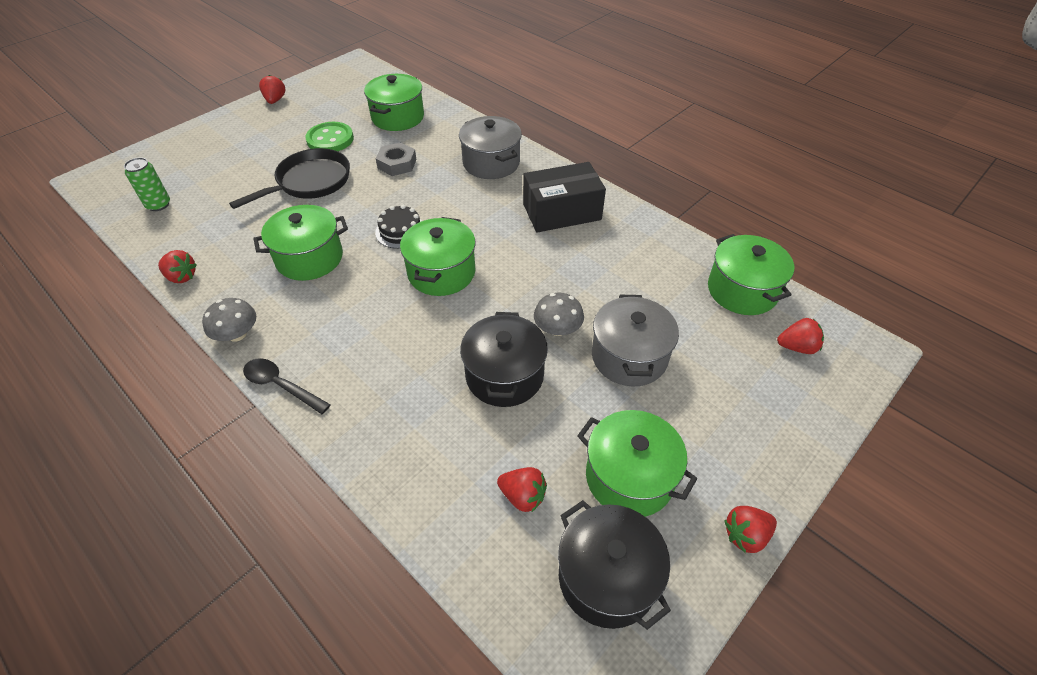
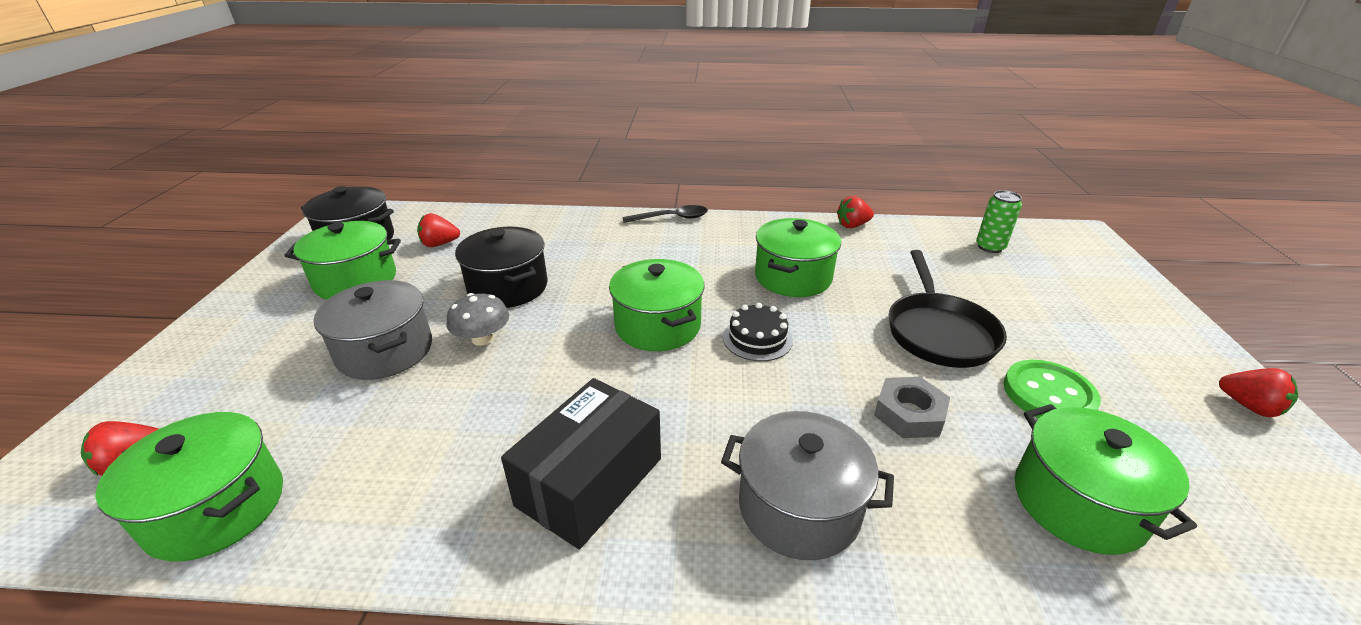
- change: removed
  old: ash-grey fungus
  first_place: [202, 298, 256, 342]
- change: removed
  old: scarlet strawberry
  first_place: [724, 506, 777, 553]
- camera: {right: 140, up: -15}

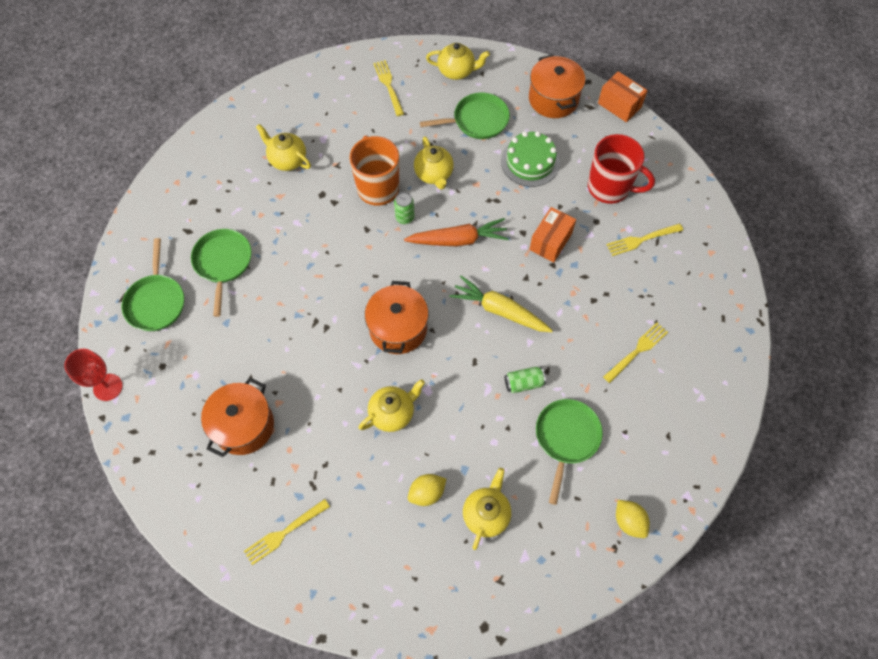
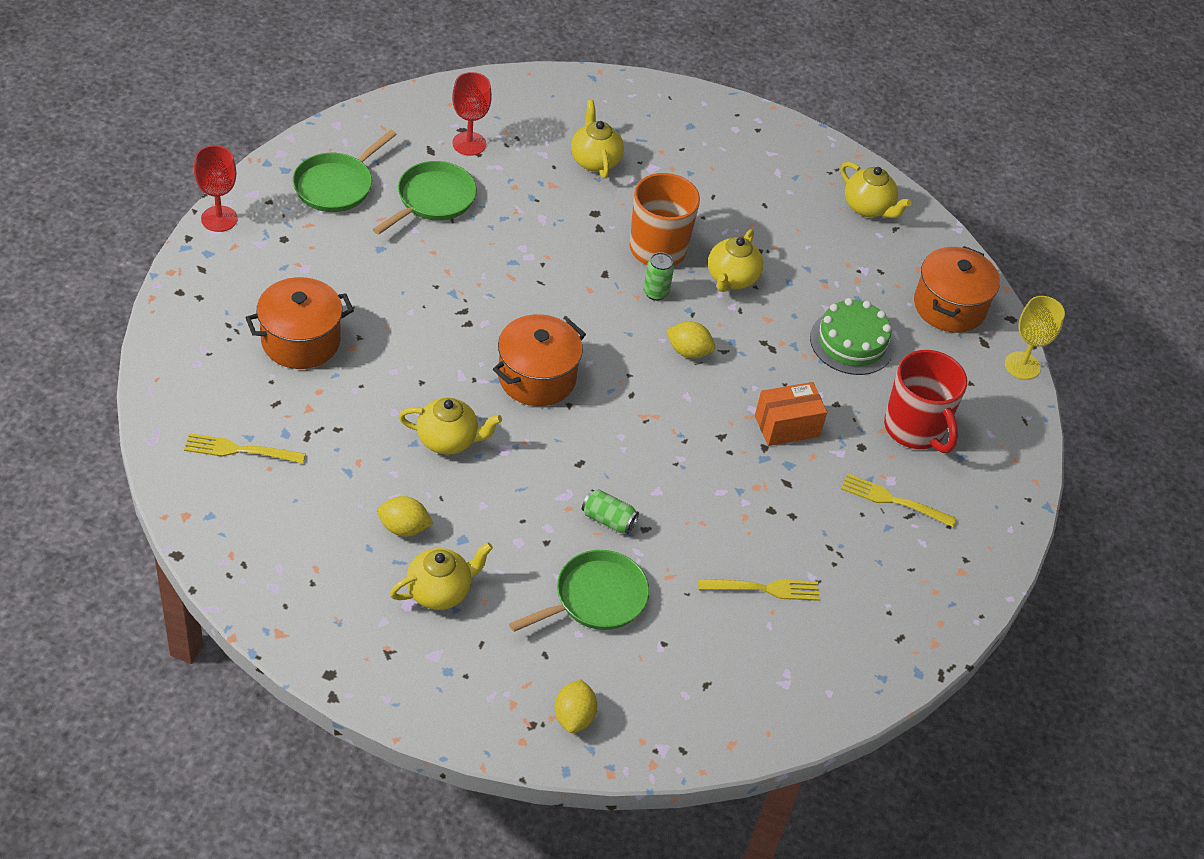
- change: removed
  old: bright yellow fork
  first_place: [373, 60, 404, 116]
- change: replaced
  old: orange-coloured toy carrot
  new: bright yellow citrus fruit
  first_place: [404, 218, 509, 246]
  second_place: [666, 321, 715, 358]
- change: removed
  old: leaf-green frying pan
  first_place: [420, 93, 510, 139]
- change: removed
  old: bright yellow toy carrot
  first_place: [449, 276, 553, 332]
- change: replaced
  old: orange-coloured package
  new: bright yellow goblet
  first_place: [598, 71, 648, 122]
  second_place: [1005, 296, 1065, 380]
- change: added
  new: scarlet goblet
  second_place: [452, 72, 492, 156]
- camera: {right: 35, up: -15}

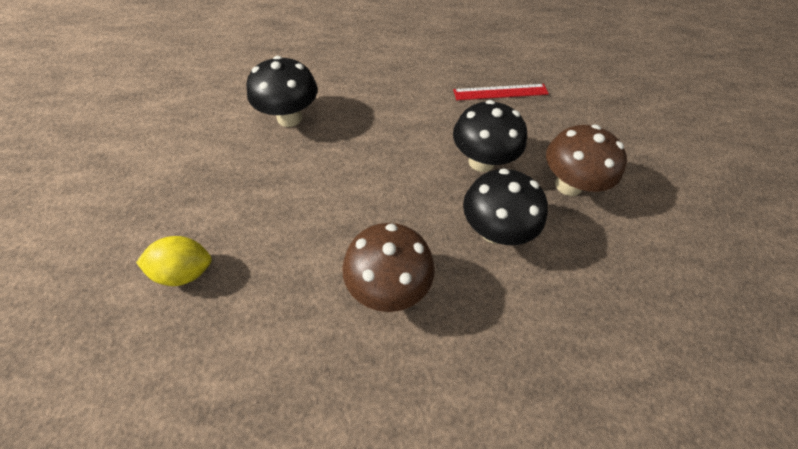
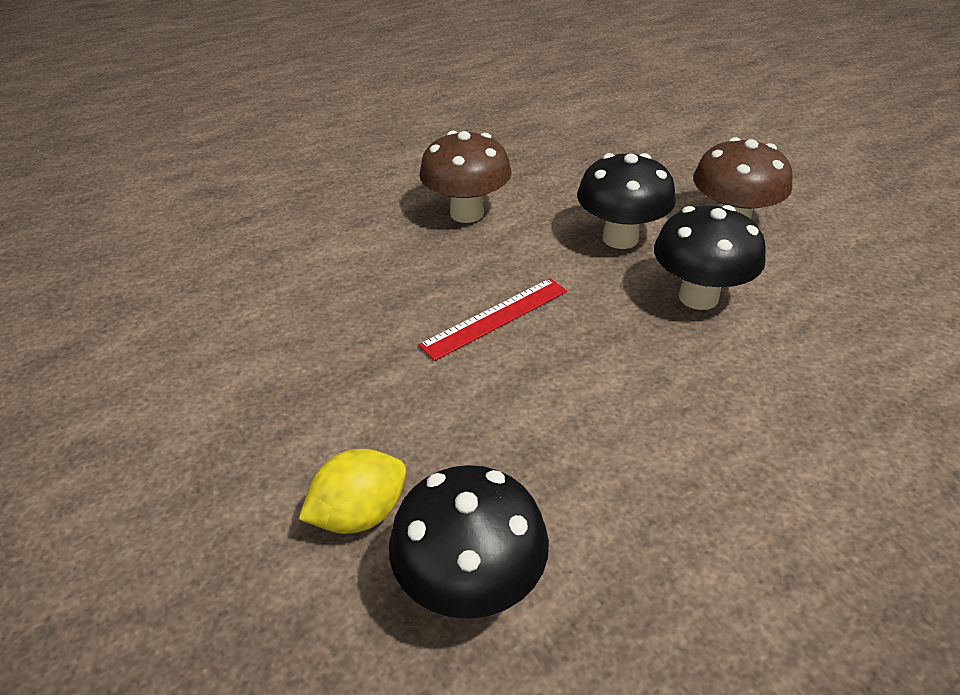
- change: moved
  old: jet-black fungus
  first_place: [246, 56, 318, 127]
  second_place: [389, 465, 549, 619]
- change: moved
  old: russet fungus
  first_place: [342, 223, 435, 312]
  second_place: [419, 130, 511, 223]
- change: moved
  old: scarlet measuring stick
  first_place: [453, 84, 549, 100]
  second_place: [419, 278, 567, 361]
- camera: {right: -25, up: -15}

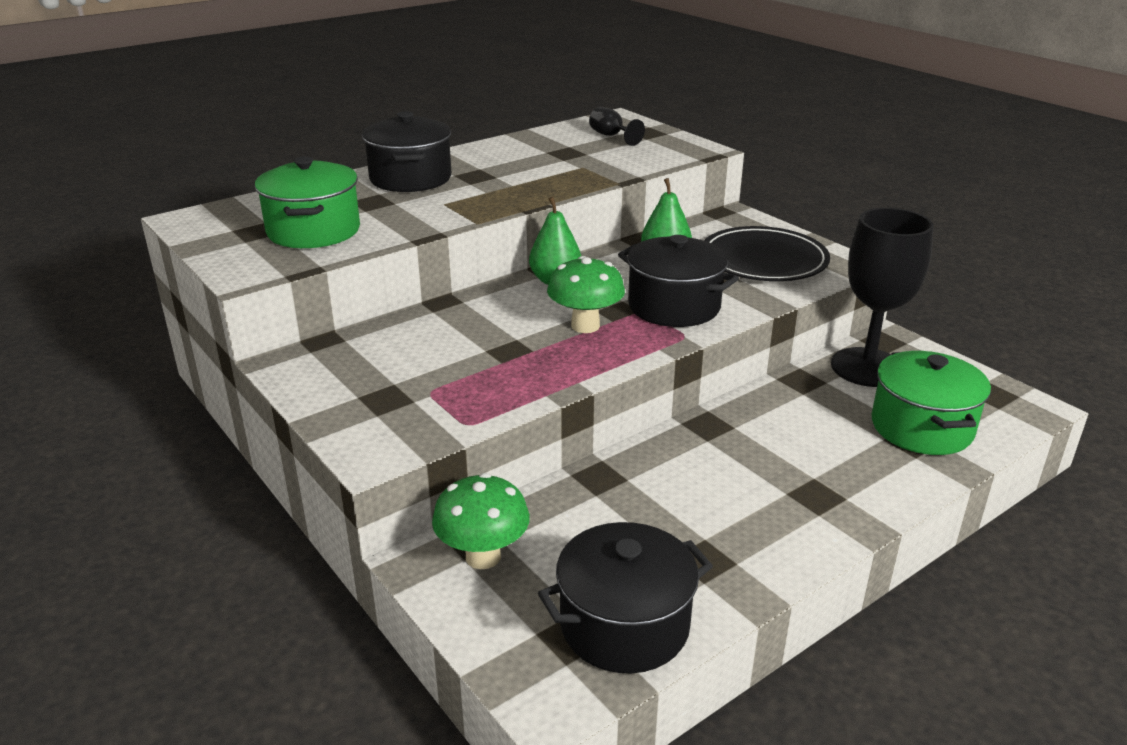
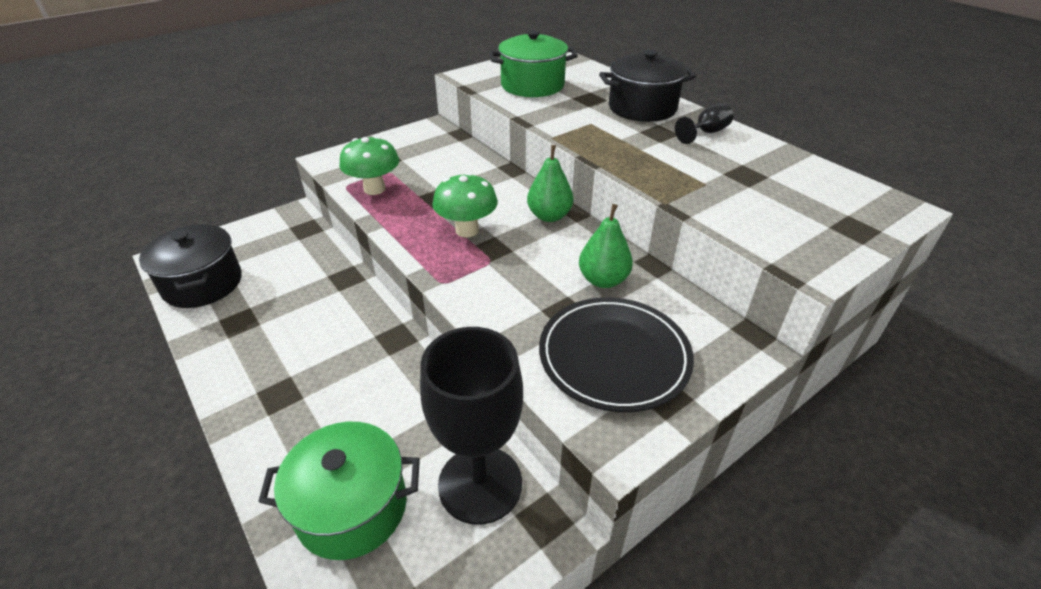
- change: moved
  old: leaf-green fungus
  first_place: [432, 473, 530, 569]
  second_place: [340, 136, 399, 195]
- change: moved
  old: jet-black goblet
  first_place: [589, 107, 645, 146]
  second_place: [675, 103, 733, 144]
- change: removed
  old: jet-black stockpot
  first_place: [618, 235, 739, 327]
- camera: {right: 90, up: 10}

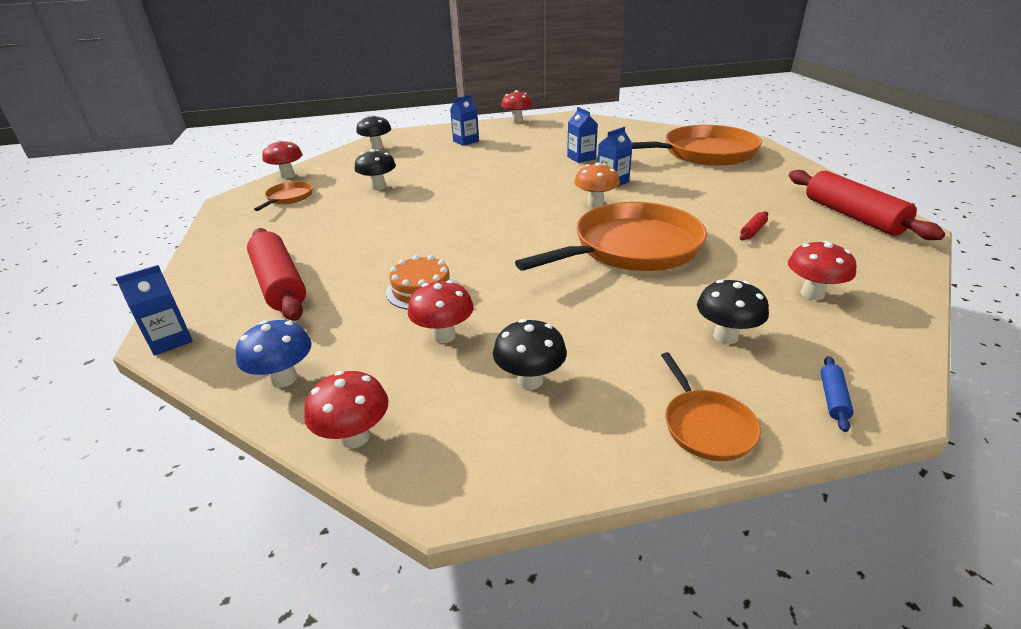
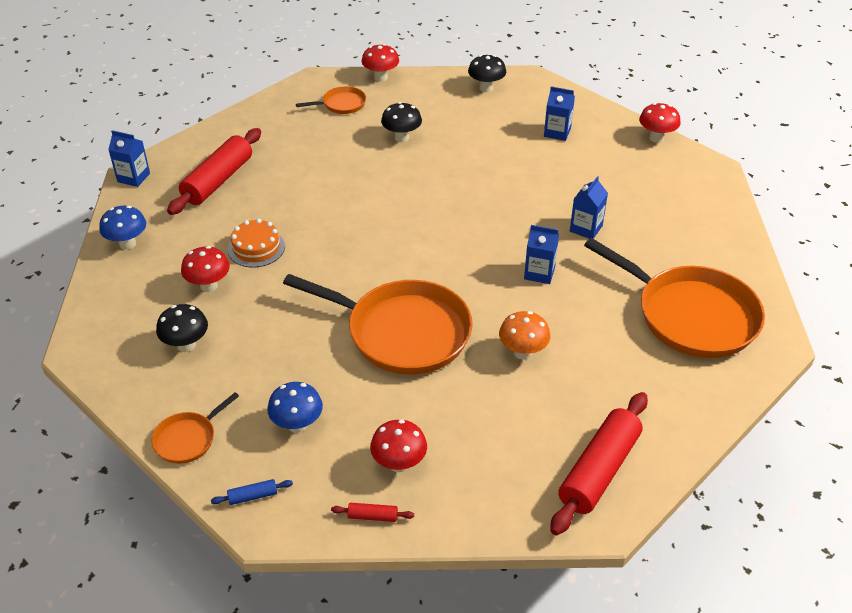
- change: removed
  old: scarlet fungus
  first_place: [304, 371, 388, 449]
- change: moved
  old: orange-coloured fungus
  first_place: [574, 162, 620, 207]
  second_place: [499, 311, 551, 360]
- change: recoloured
  old: jet-black fungus
  new: cobalt fungus
  first_place: [697, 280, 769, 344]
  second_place: [267, 382, 323, 433]
- change: moved
  old: scarlet pastry roller
  first_place: [740, 211, 768, 240]
  second_place: [331, 503, 414, 522]
- camera: {right: 55, up: 10}

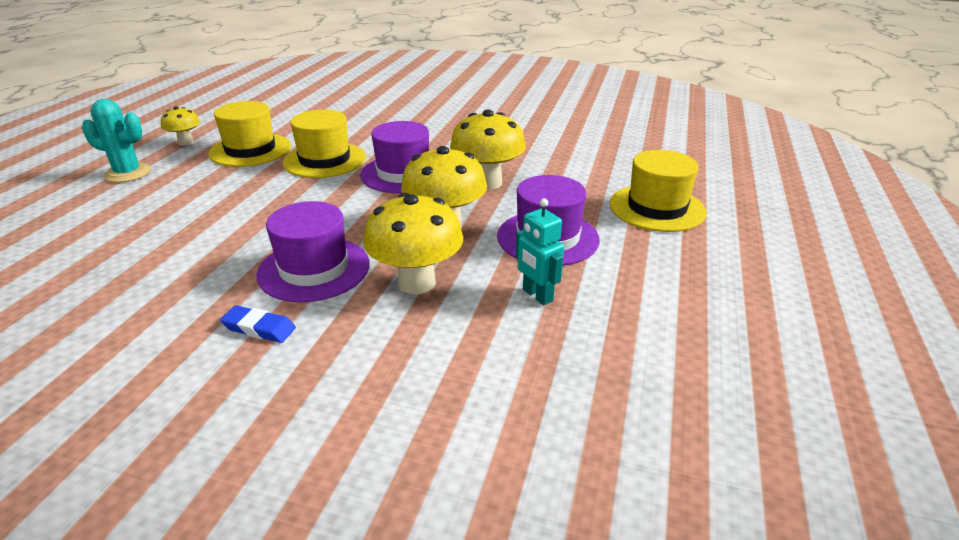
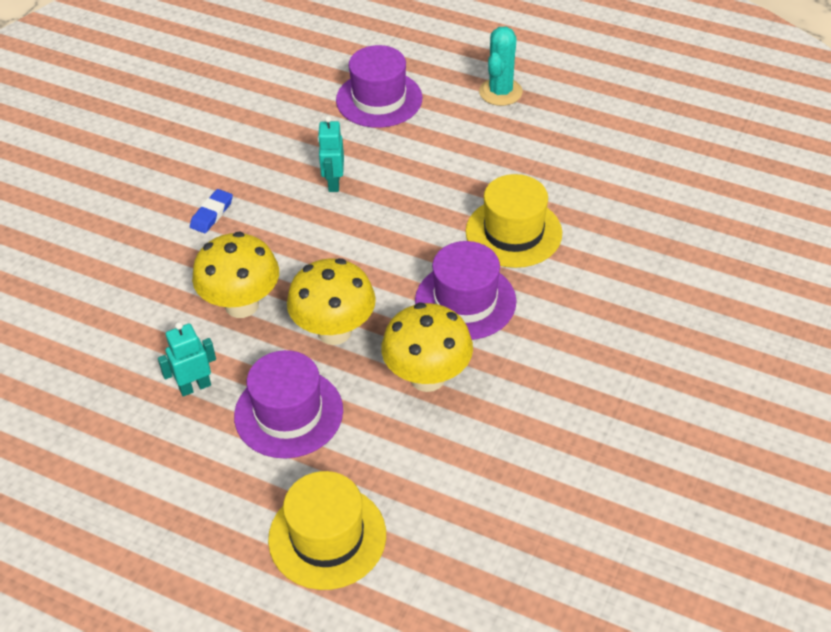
- change: removed
  old: bright yellow fungus
  first_place: [161, 106, 200, 145]
- change: removed
  old: bright yellow hat
  first_place: [208, 101, 291, 167]
- change: moved
  old: royal purple hat
  first_place: [257, 201, 370, 302]
  second_place: [336, 45, 423, 128]
- change: added
  new: turquoise toy robot
  second_place: [318, 116, 344, 192]
- camera: {right: 100, up: 15}

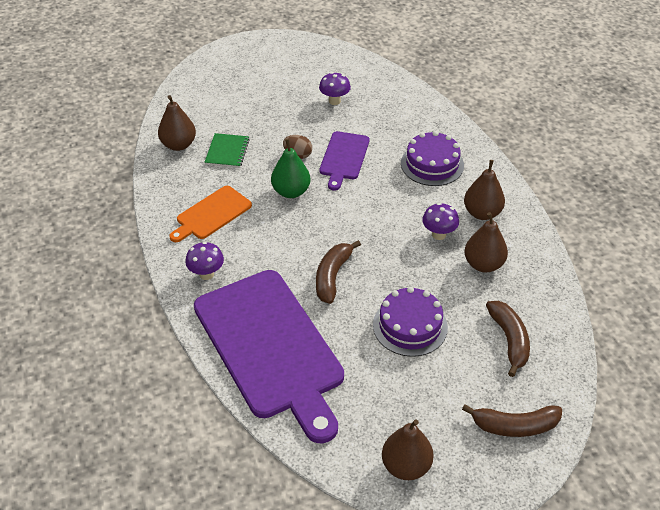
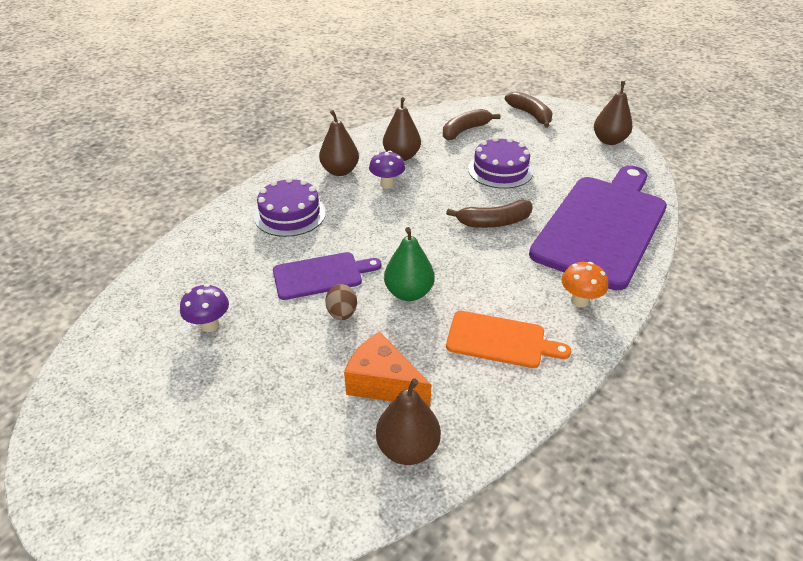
- change: recoloured
  old: royal purple fungus
  new: orange-coloured fungus
  first_place: [185, 242, 224, 280]
  second_place: [562, 262, 608, 307]
- change: replaced
  old: leaf-green notepad
  new: orange-coloured piece of cheese
  first_place: [204, 133, 250, 168]
  second_place: [344, 332, 431, 407]
- camera: {right: -120, up: -5}

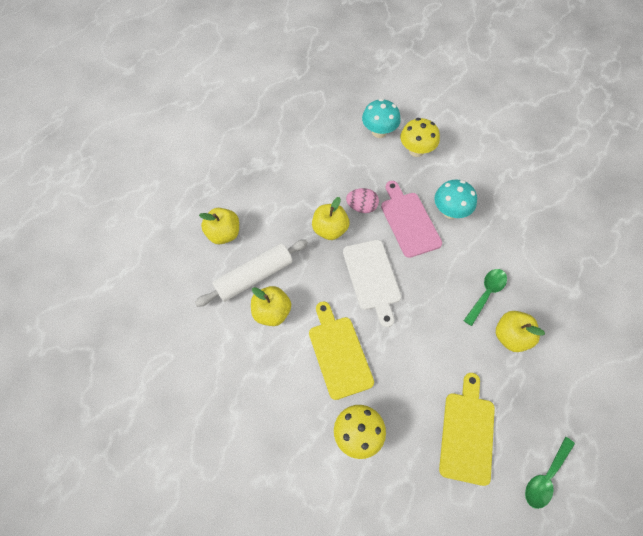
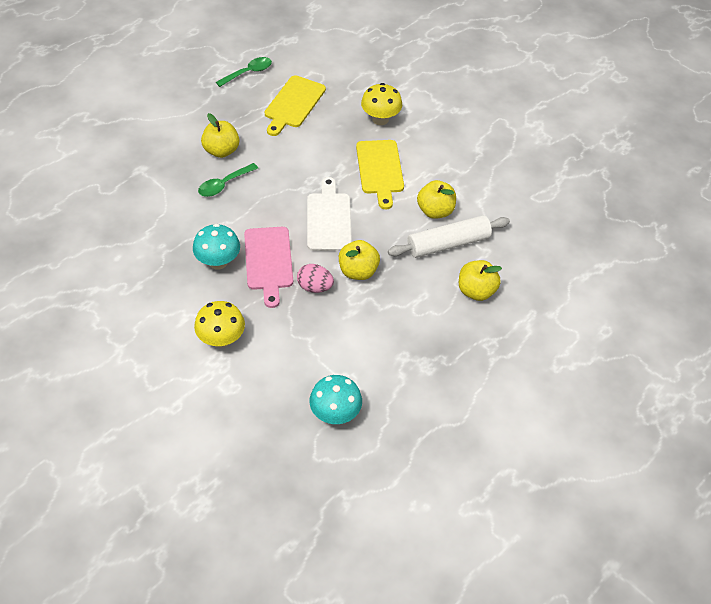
- change: moved
  old: turquoise fungus
  first_place: [362, 99, 401, 138]
  second_place: [310, 375, 362, 424]
- camera: {right: -170, up: -10}

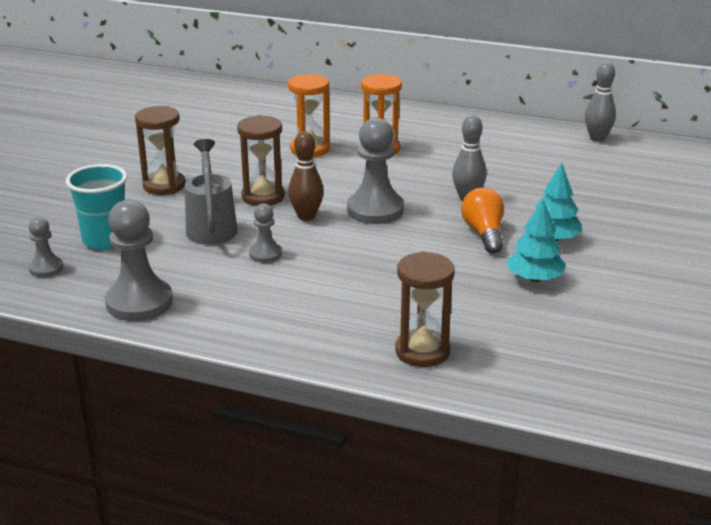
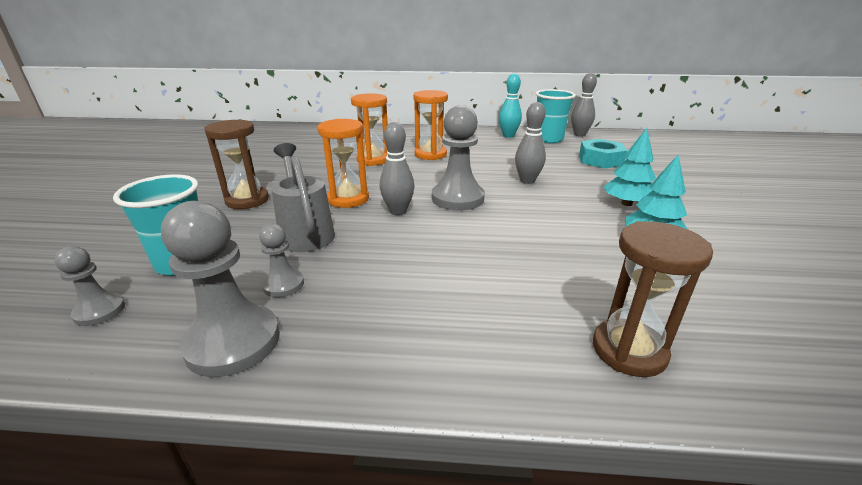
- change: recoloured
  old: russet sand timer
  new: orange-coloured sand timer
  first_place: [237, 115, 285, 206]
  second_place: [318, 119, 369, 208]
- change: moved
  old: ash-grey pawn
  first_place: [249, 203, 282, 263]
  second_place: [259, 224, 304, 297]
- change: recoloured
  old: russet skittle
  new: ash-grey skittle
  first_place: [288, 132, 324, 221]
  second_place: [380, 122, 415, 215]
- change: removed
  old: orange-coloured light bulb
  first_place: [461, 187, 504, 254]
- change: added
  new: turquoise skittle
  second_place: [499, 73, 522, 138]
- change: added
  new: turquoise cup
  second_place: [536, 89, 576, 143]
- change: added
  new: turquoise nut
  second_place: [579, 139, 627, 169]
- camera: {right: -15, up: 0}

